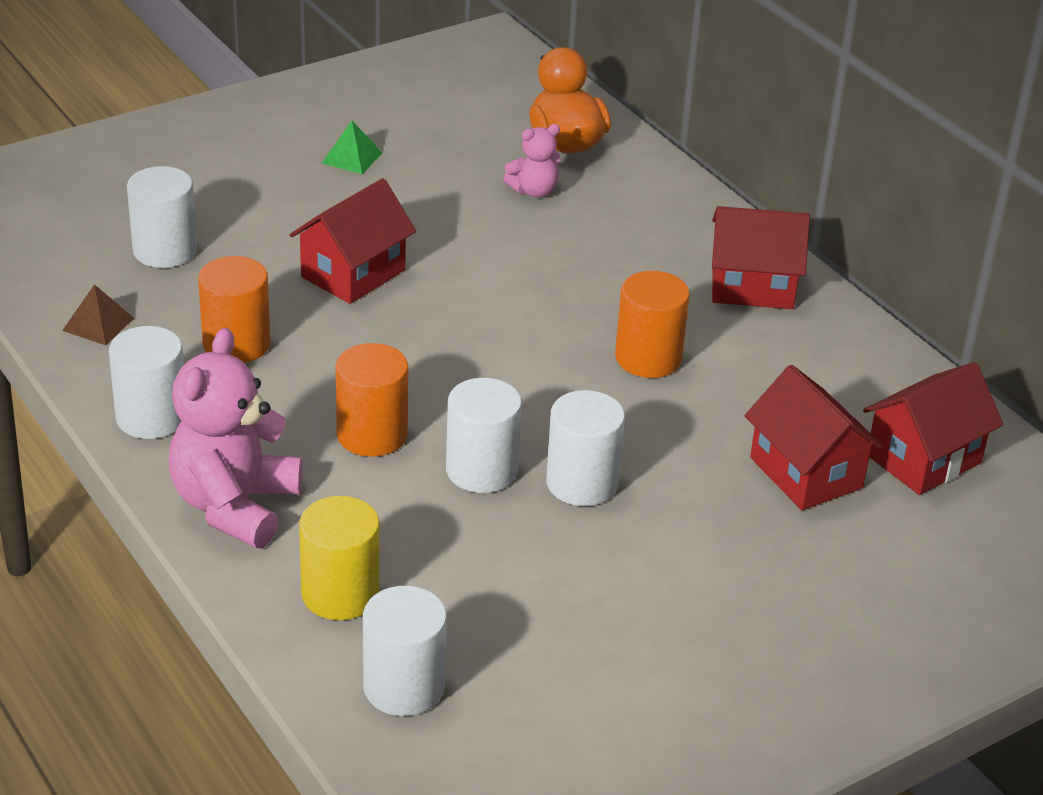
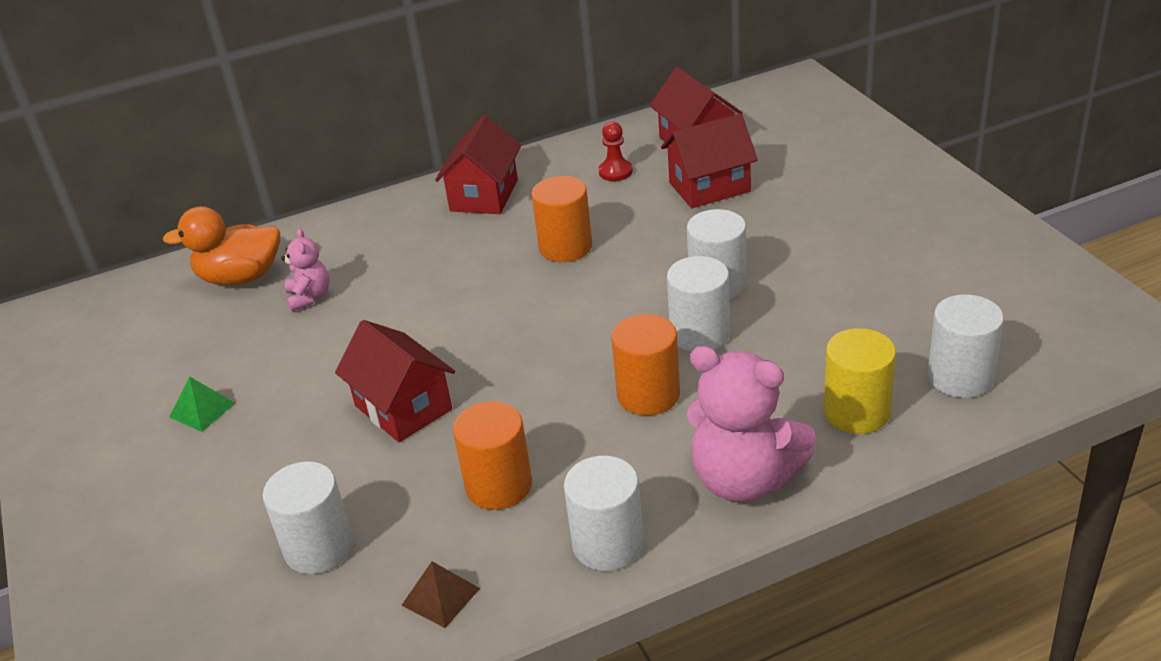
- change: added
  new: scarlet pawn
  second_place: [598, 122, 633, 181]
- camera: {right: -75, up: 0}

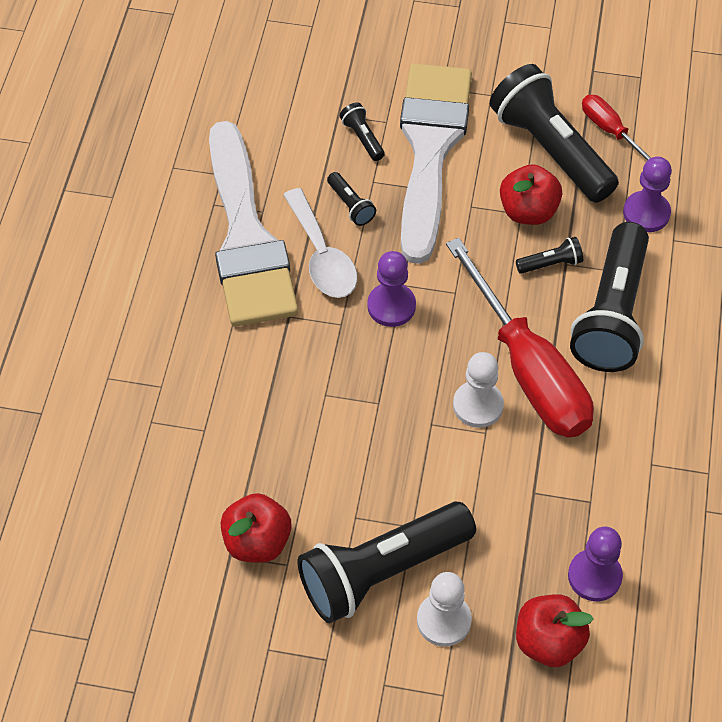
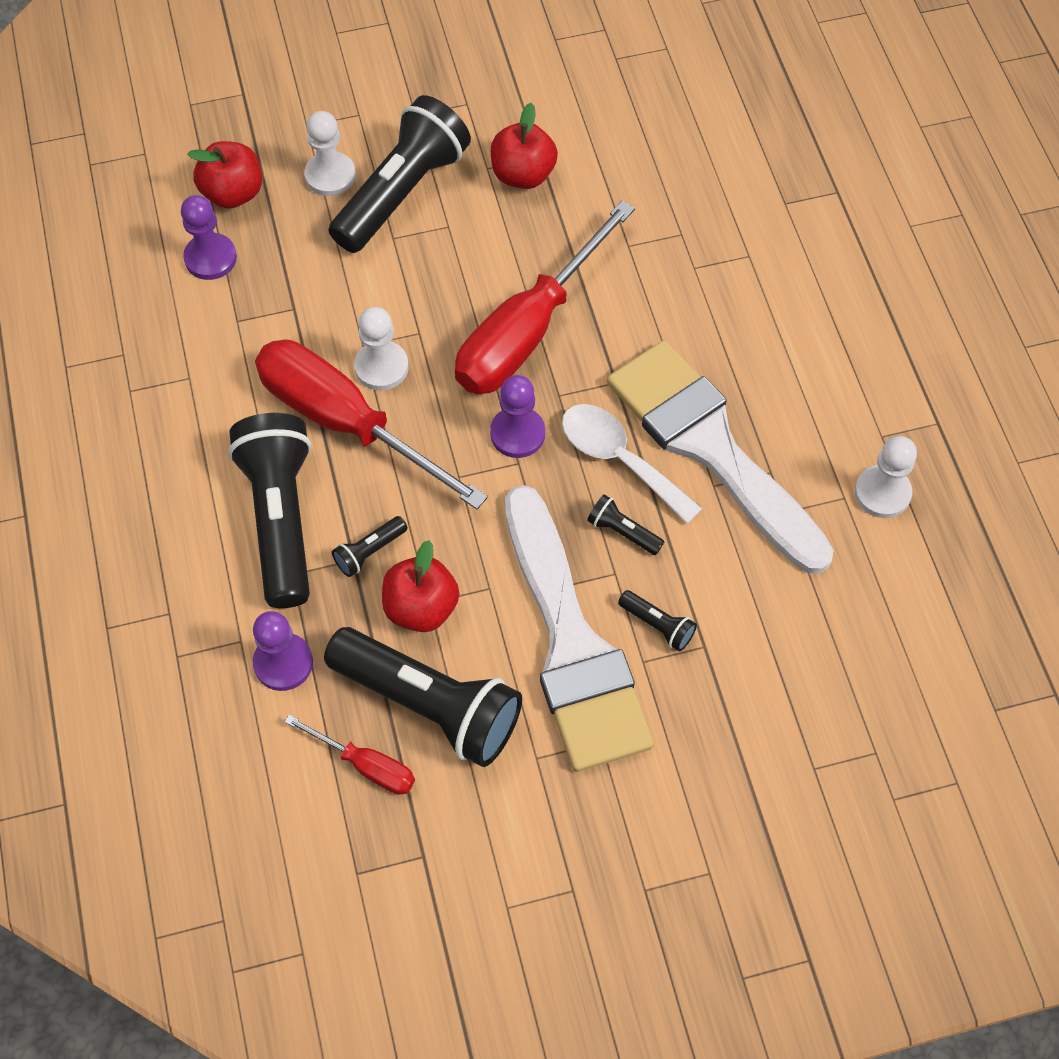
- change: added
  new: scarlet flat screwdriver
  second_place: [455, 200, 635, 394]
- change: added
  new: snow-white pawn
  second_place: [855, 436, 917, 518]
- camera: {right: 155, up: 5}

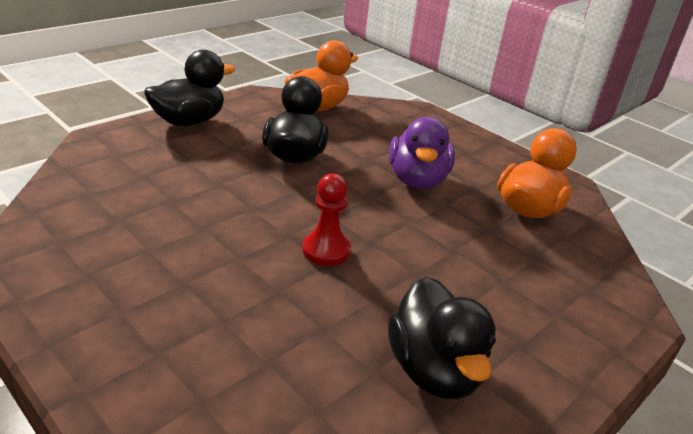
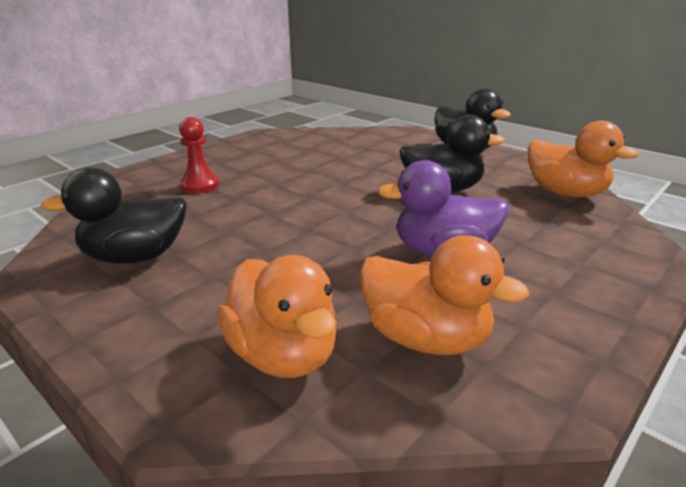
- change: moved
  old: scarlet pawn
  first_place: [302, 174, 351, 266]
  second_place: [179, 117, 220, 193]
- change: added
  new: orange-coloured rubber duck
  second_place: [217, 255, 336, 378]
- camera: {right: 90, up: -5}

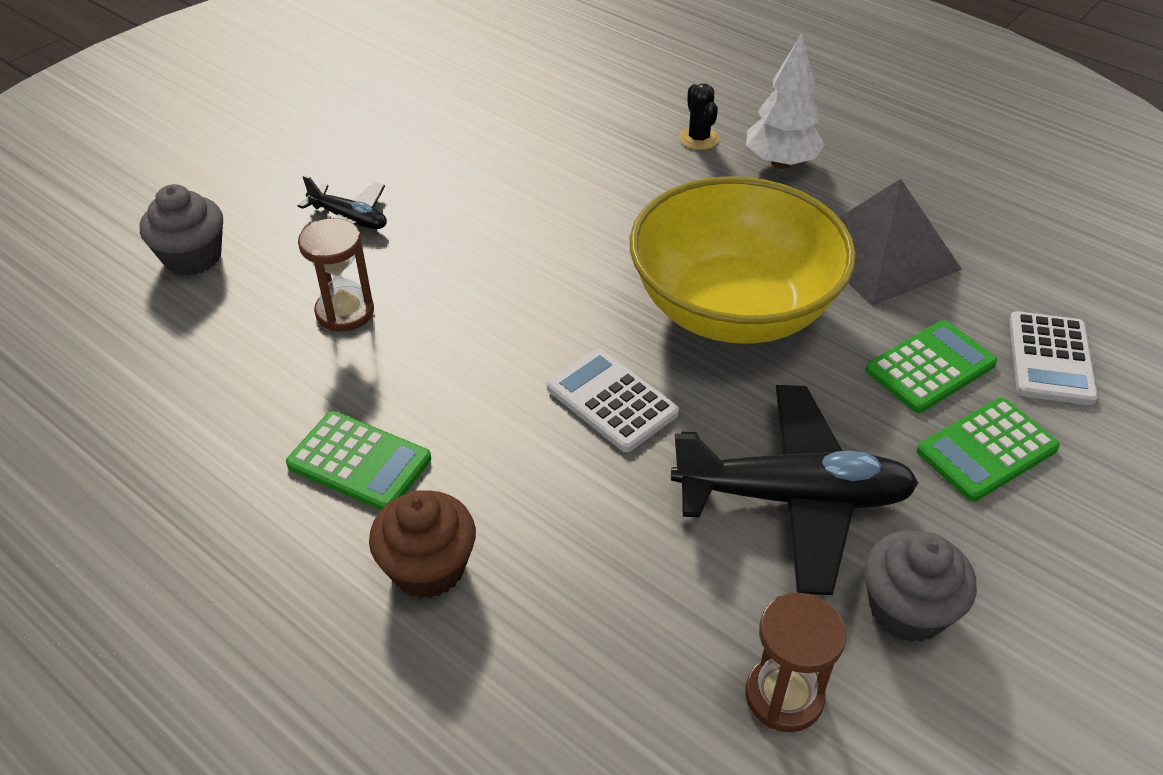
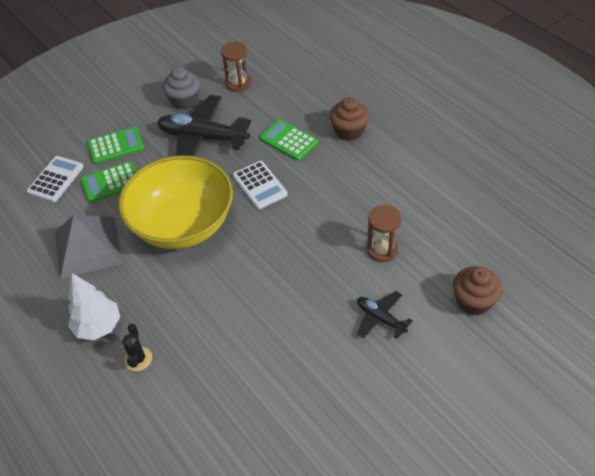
- change: recoloured
  old: ash-grey cupcake
  new: russet cupcake
  first_place: [140, 184, 223, 276]
  second_place: [453, 266, 502, 315]
- change: moved
  old: leaf-green pocket calculator
  first_place: [286, 411, 431, 510]
  second_place: [259, 119, 318, 161]
- camera: {right: -165, up: 5}

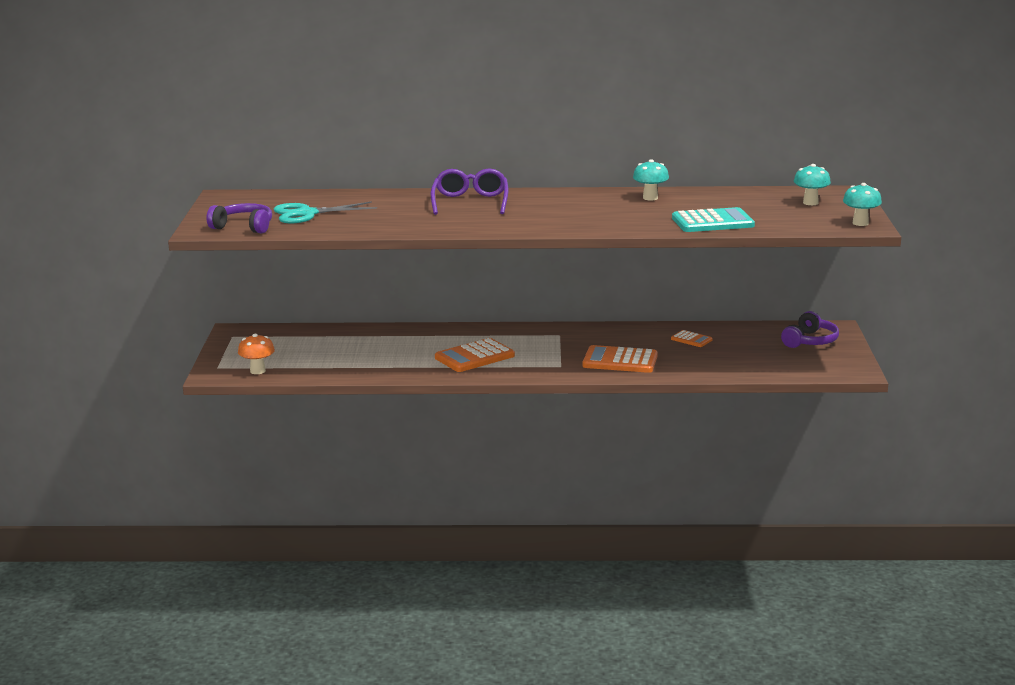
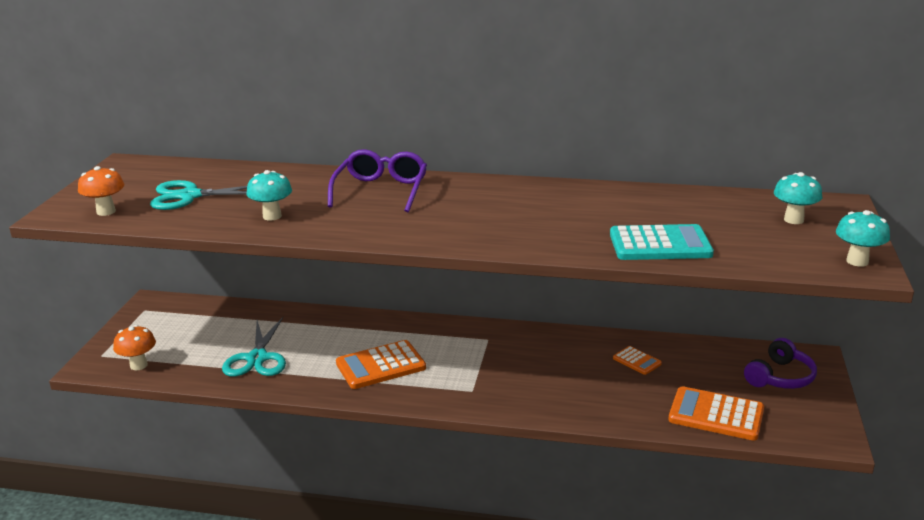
- change: replaced
  old: royal purple over-ear headphones
  new: orange-coloured fungus
  first_place: [206, 203, 272, 233]
  second_place: [78, 166, 124, 216]
- change: moved
  old: orange-coloured pocket calculator
  first_place: [583, 345, 658, 373]
  second_place: [668, 386, 764, 441]
- change: moved
  old: turquoise fungus
  first_place: [633, 159, 669, 200]
  second_place: [246, 170, 292, 221]
- change: added
  new: turquoise shears
  second_place: [222, 317, 286, 377]
- camera: {right: 10, up: 5}

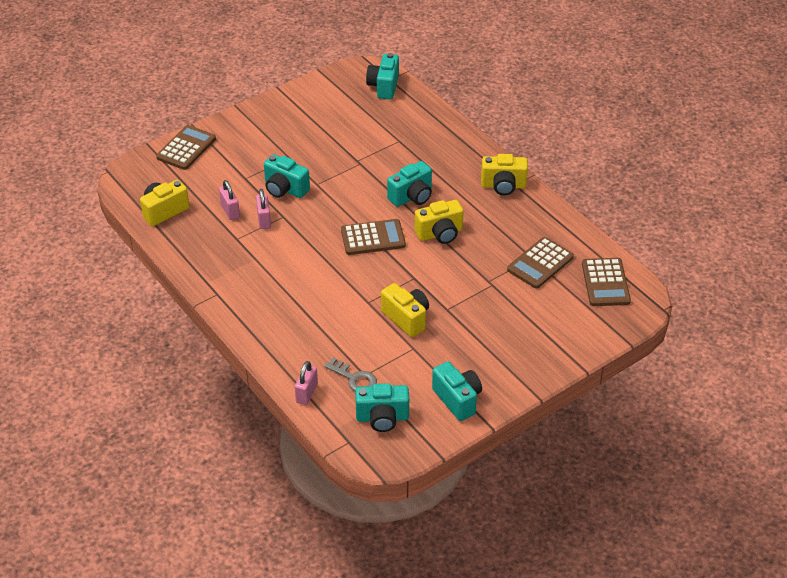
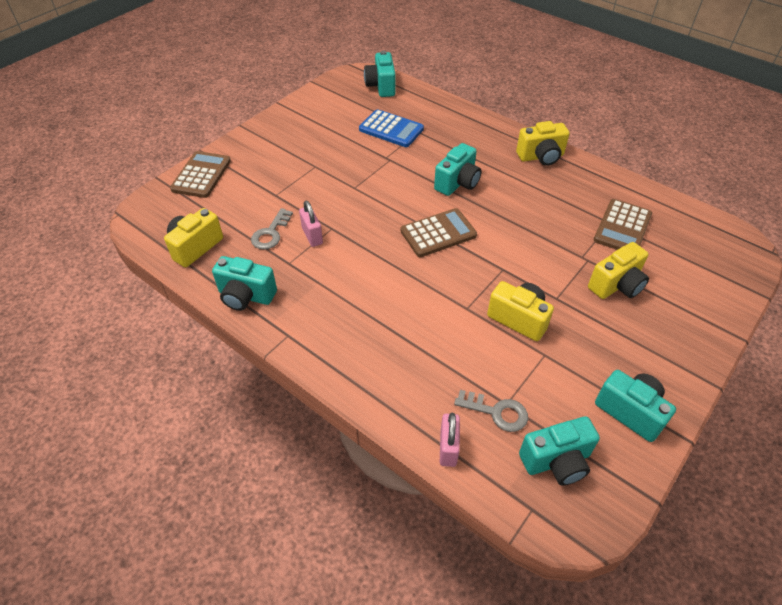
- change: replaced
  old: rosy small lock
  new: ash-grey key
  first_place: [219, 180, 240, 220]
  second_place: [251, 208, 293, 250]
- change: moved
  old: turquoise photo camera
  first_place: [264, 154, 310, 198]
  second_place: [212, 256, 277, 311]
- change: moved
  old: bright yellow photo camera
  first_place: [415, 200, 464, 244]
  second_place: [588, 242, 649, 299]
- change: removed
  old: russet pocket calculator
  first_place: [582, 258, 631, 306]
- change: added
  new: cobalt pocket calculator
  second_place: [359, 109, 424, 147]
- camera: {right: -15, up: 5}

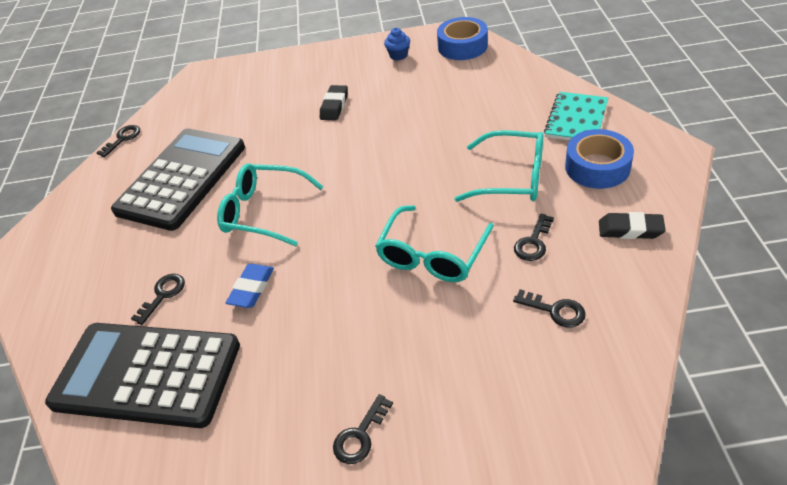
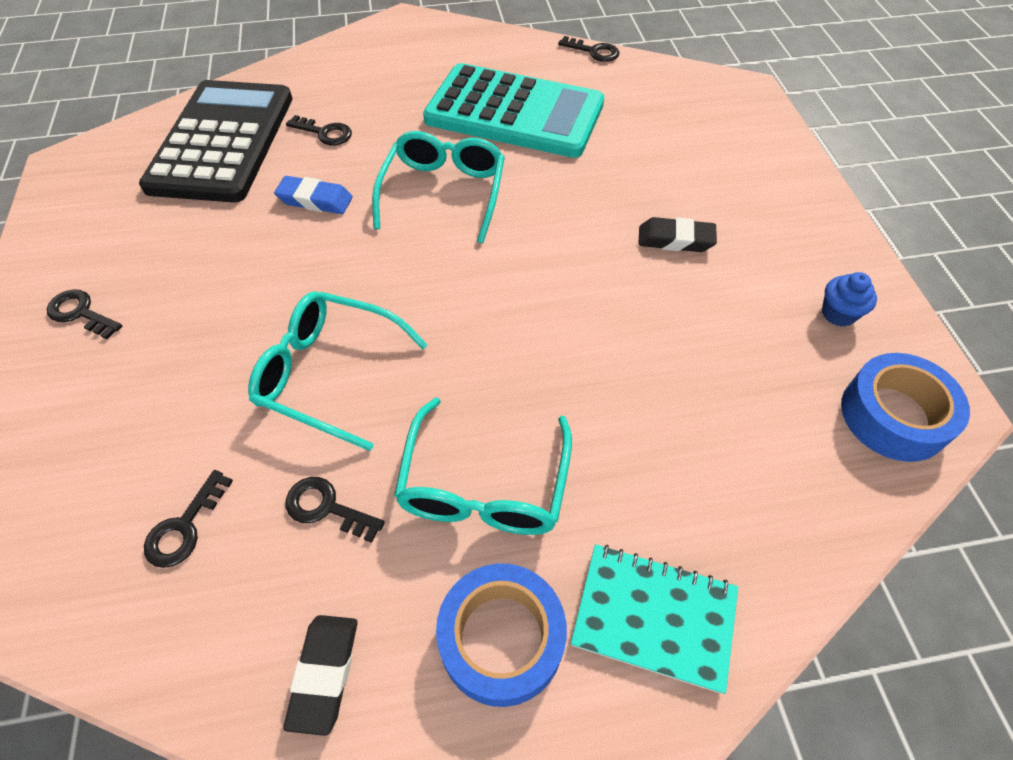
- change: recoloured
  old: jet-black pocket calculator
  new: turquoise pocket calculator
  first_place: [111, 128, 245, 231]
  second_place: [423, 63, 604, 158]
- camera: {right: 80, up: 10}

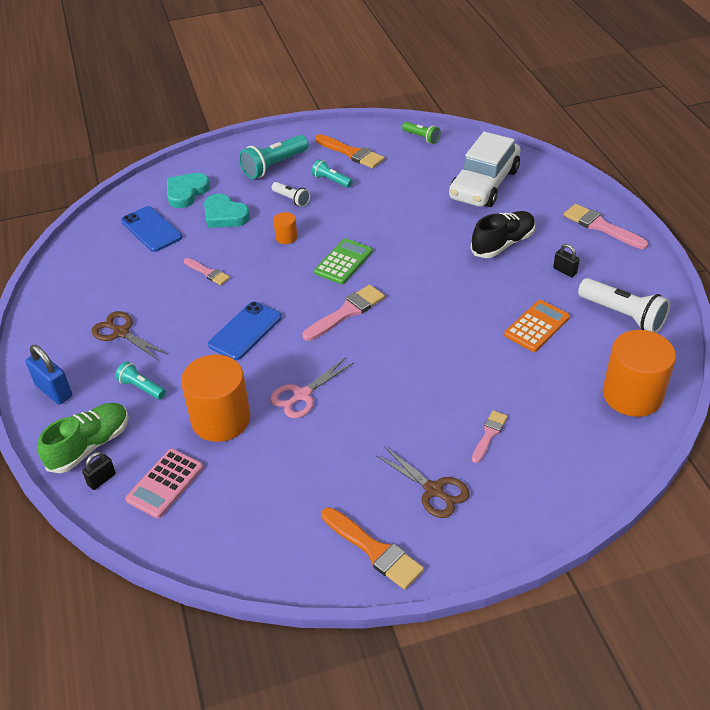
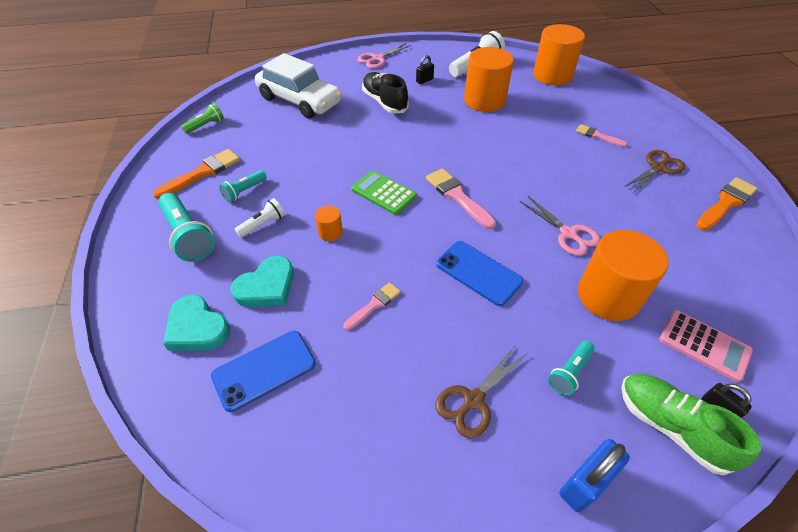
- change: replaced
  old: orange-coloured pocket calculator
  new: orange-coloured cylinder
  first_place: [504, 300, 570, 352]
  second_place: [464, 47, 514, 112]
- change: replaced
  old: rosy paintbrush
  new: rosy shears
  first_place: [564, 204, 648, 249]
  second_place: [357, 43, 411, 69]
- camera: {right: -85, up: 5}

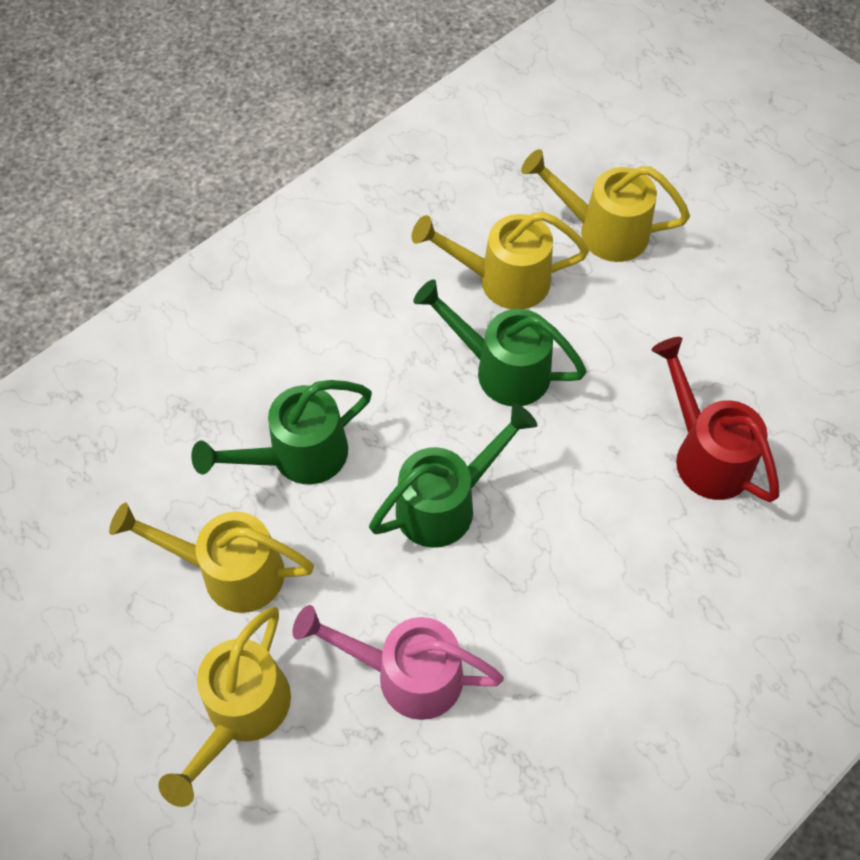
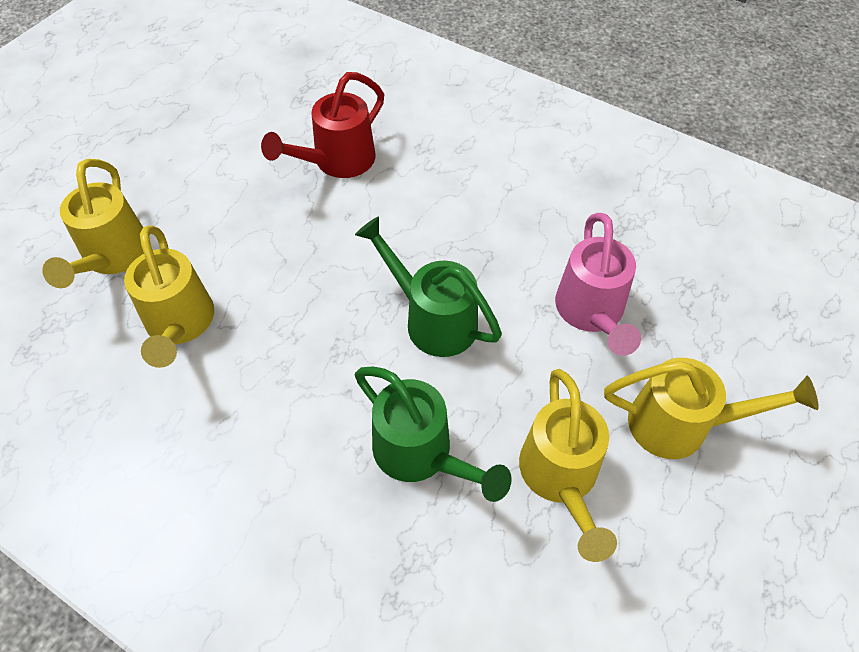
- change: removed
  old: leaf-green watering can
  first_place: [413, 279, 587, 406]
- camera: {right: -105, up: -5}

